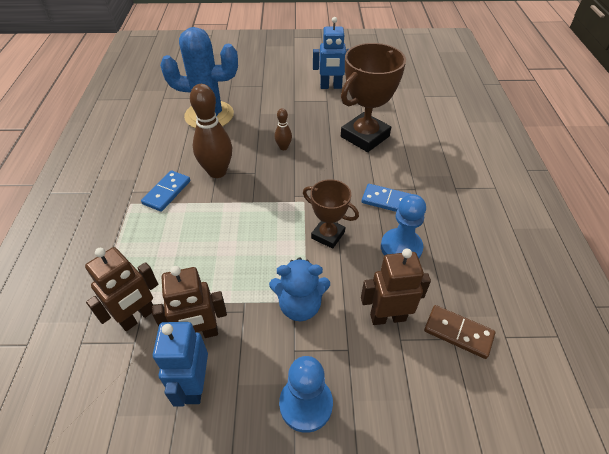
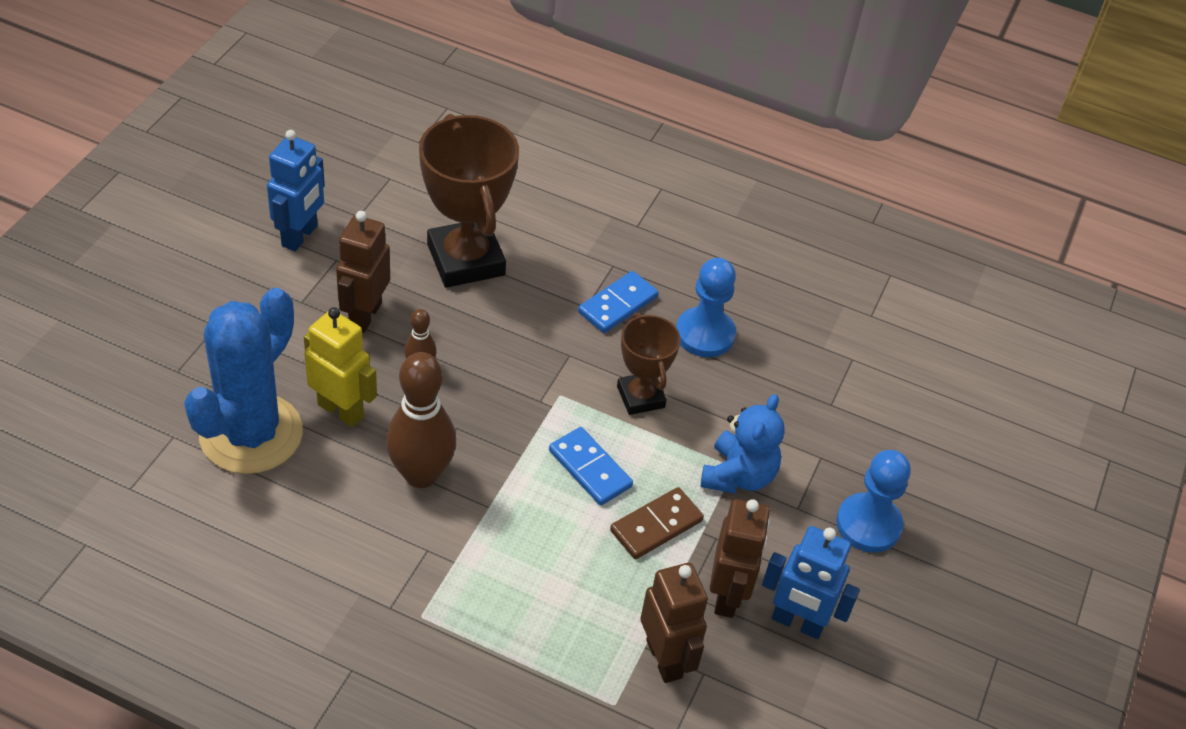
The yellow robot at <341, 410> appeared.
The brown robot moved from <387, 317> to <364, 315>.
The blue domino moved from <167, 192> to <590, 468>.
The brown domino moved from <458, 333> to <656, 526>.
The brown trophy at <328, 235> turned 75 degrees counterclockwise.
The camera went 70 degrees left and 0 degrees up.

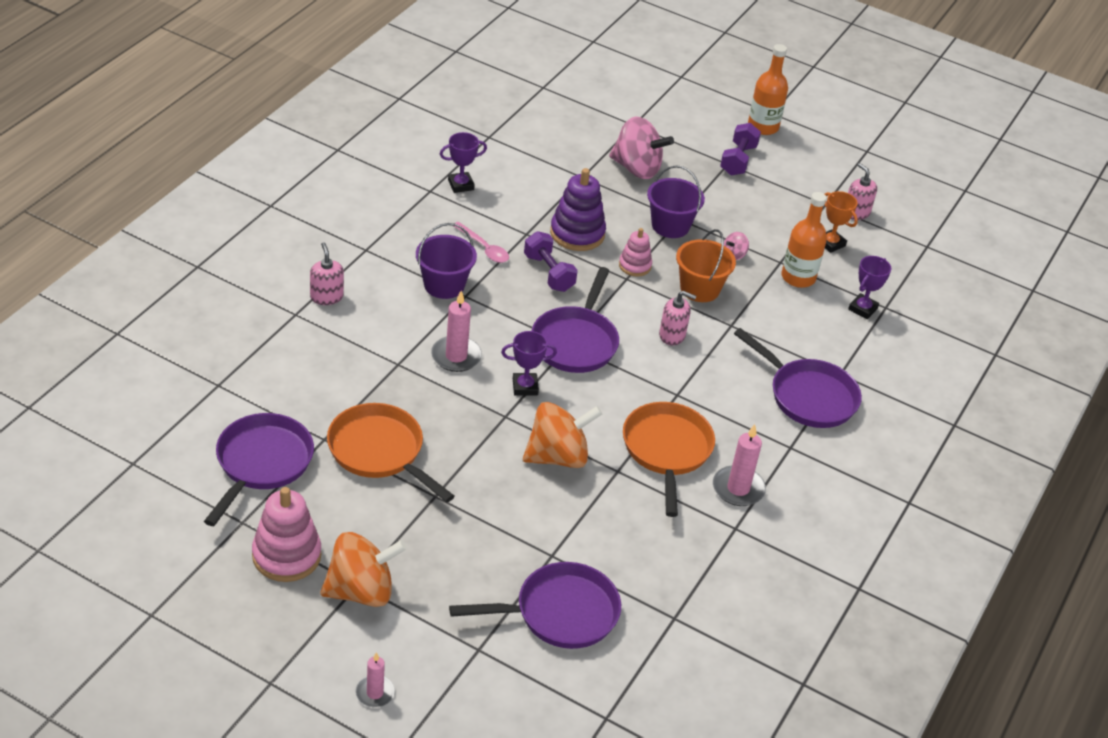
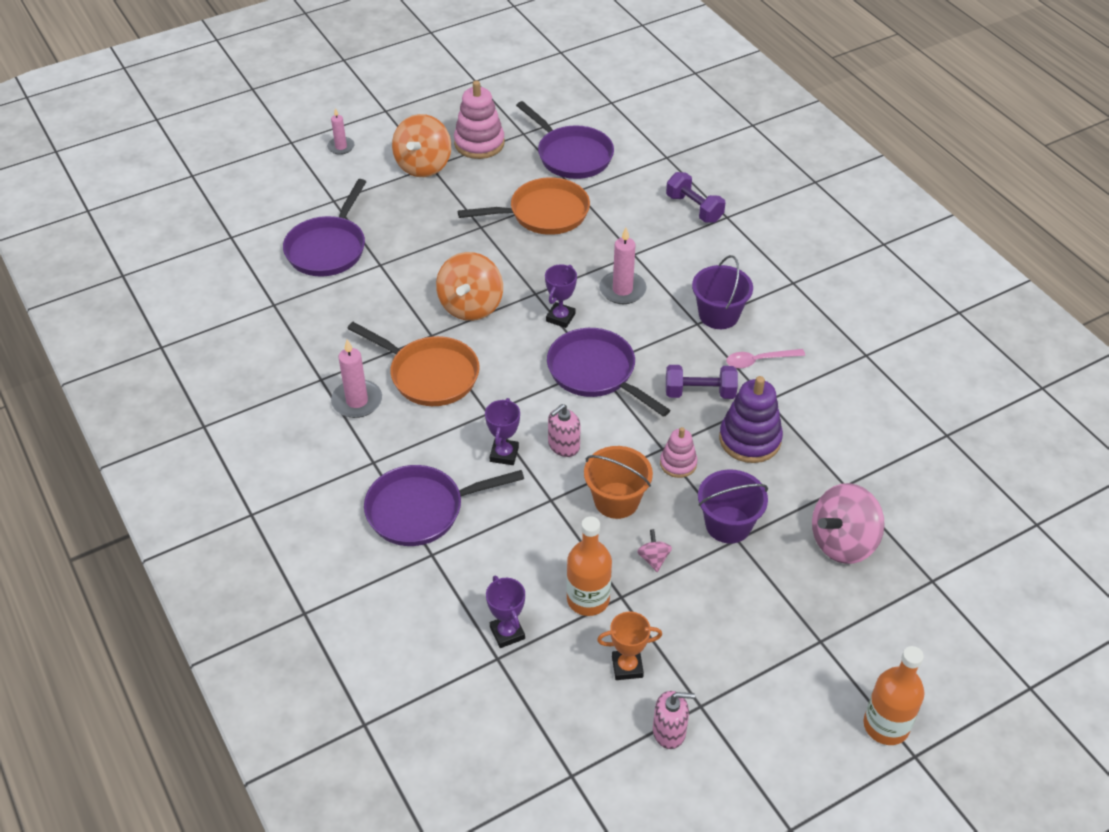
The purple trophy moved from <461, 185> to <504, 454>.
The purple dumbbell moved from <738, 160> to <694, 208>.
The pink soap dispenser at <326, 297> disappeared.
The camera went 125 degrees right and 5 degrees up.

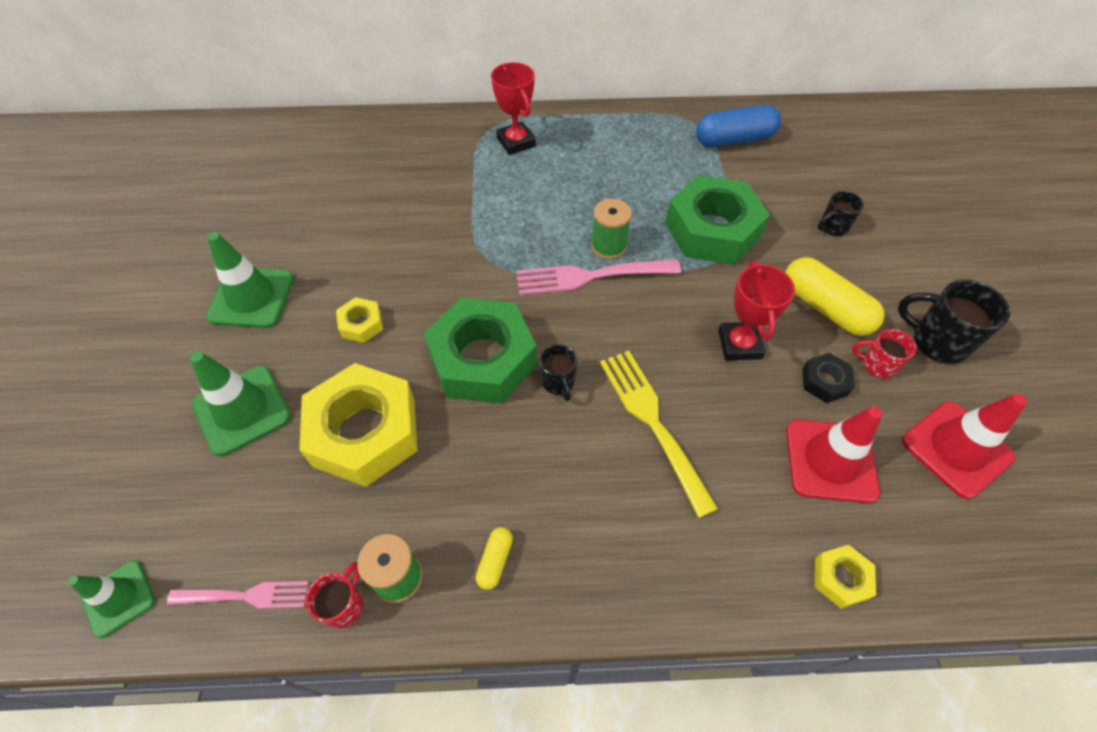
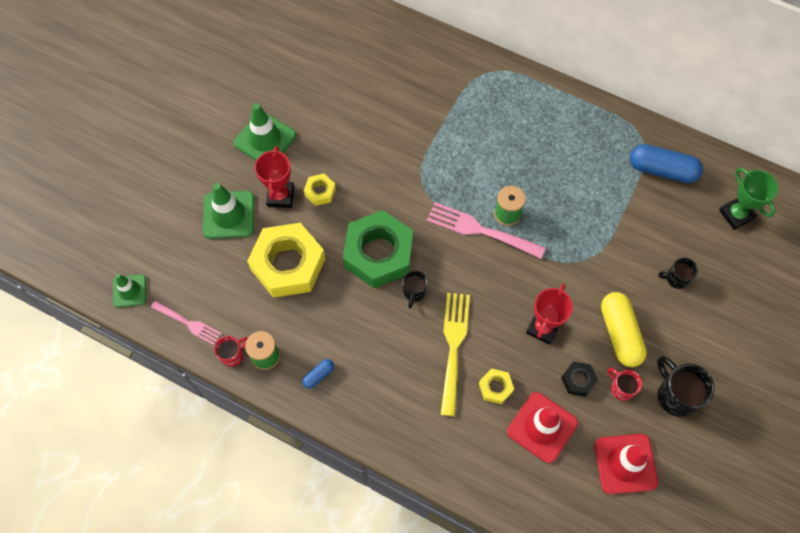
The red trophy moved from <516, 142> to <280, 196>.
The yellow capsule at <495, 561> became the blue capsule at <318, 375>.
The yellow nut moved from <840, 578> to <495, 387>.
The green trophy at <736, 214> appeared.
The green nut at <712, 230> disappeared.
The camera went 30 degrees right and 10 degrees up.

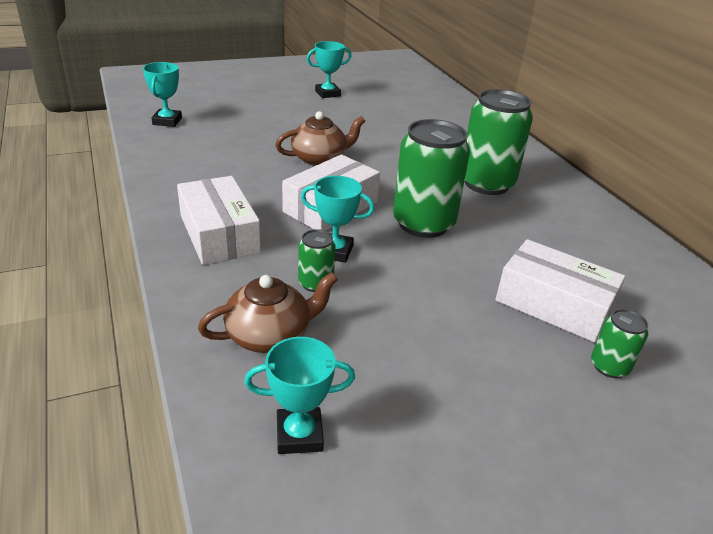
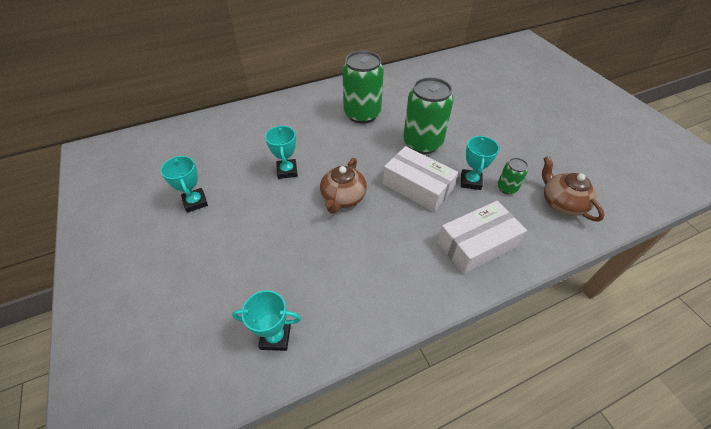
The turquoise trophy moved from <299, 435> to <287, 171>.
The brown teapot at <320, 158> turned 135 degrees counterclockwise.
The white box at <553, 304> disappeared.
The green can at <609, 366> disappeared.
The camera went 90 degrees left and 15 degrees up.

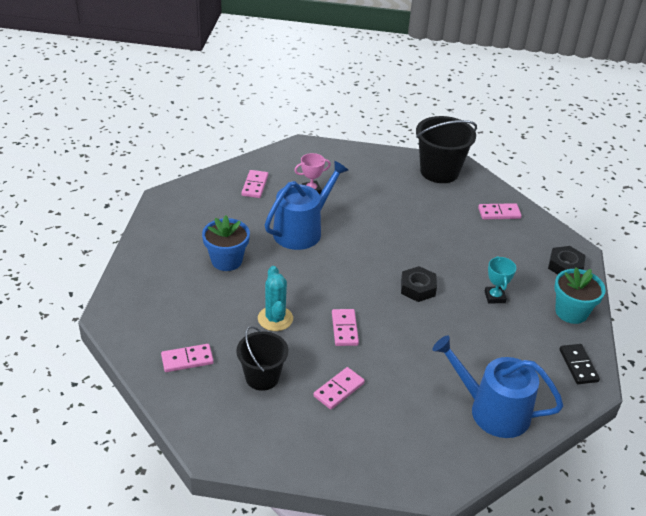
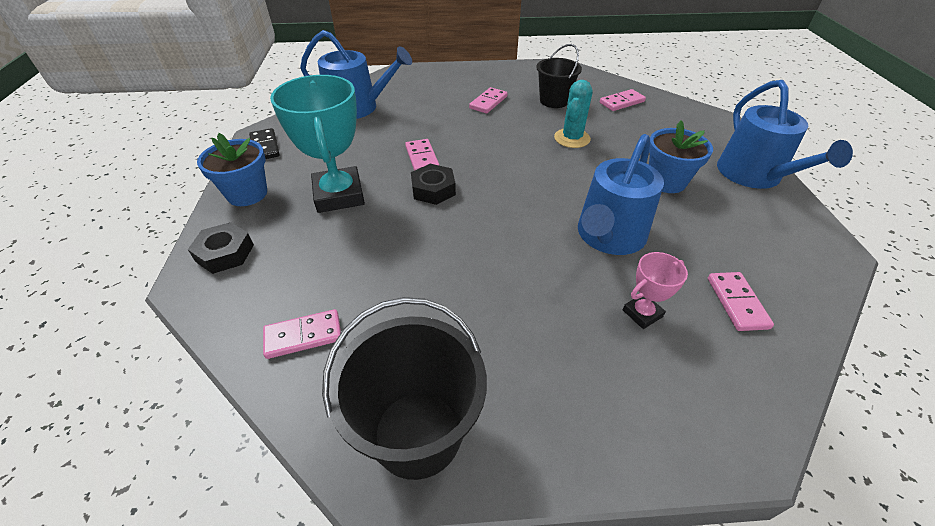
The turquoise flower pot at <571, 312> became the blue flower pot at <247, 194>.
The turquoise trophy at <494, 297> changed to 2.08 times the size.
The pink domino moved from <344, 329> to <422, 158>.
The turquoise cactus at <275, 319> turned 45 degrees clockwise.
The blue watering can at <754, 175> appeared.
The camera went 170 degrees right and 5 degrees up.

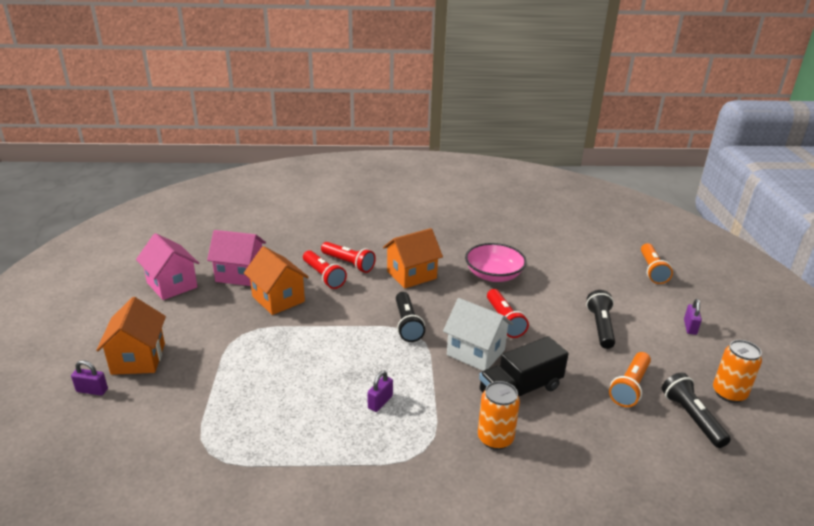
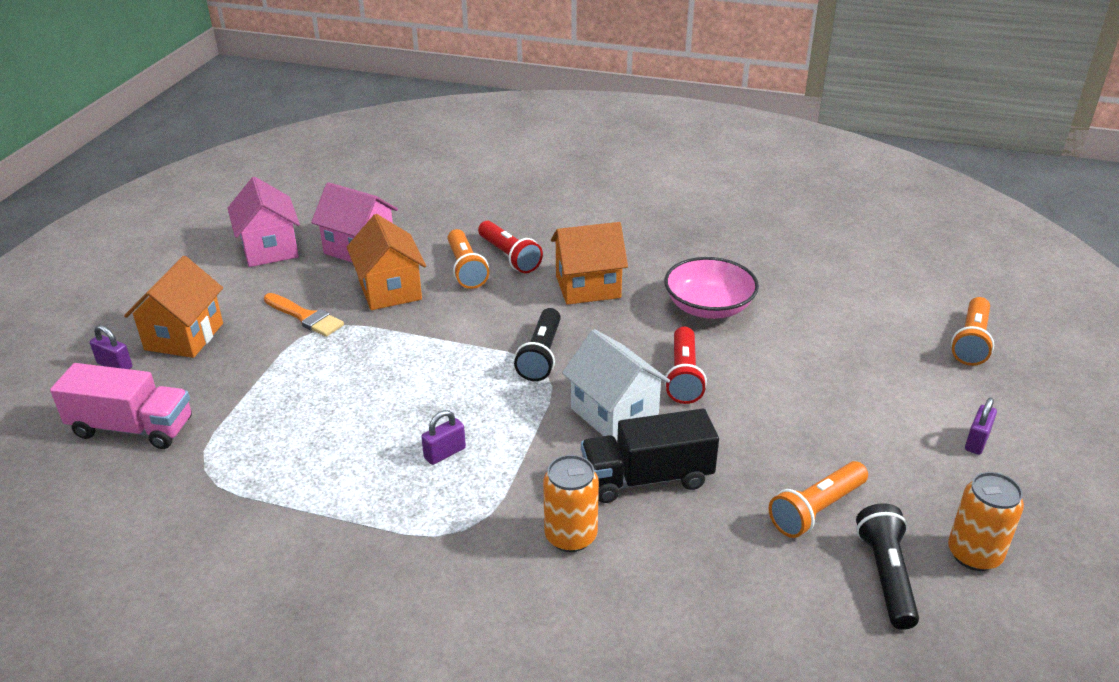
The pink truck at <132, 428> appeared.
The orange brush at <305, 317> appeared.
The red flashlight at <323, 276> became the orange flashlight at <466, 269>.
The black flashlight at <600, 327> disappeared.
The camera went 20 degrees right and 5 degrees up.

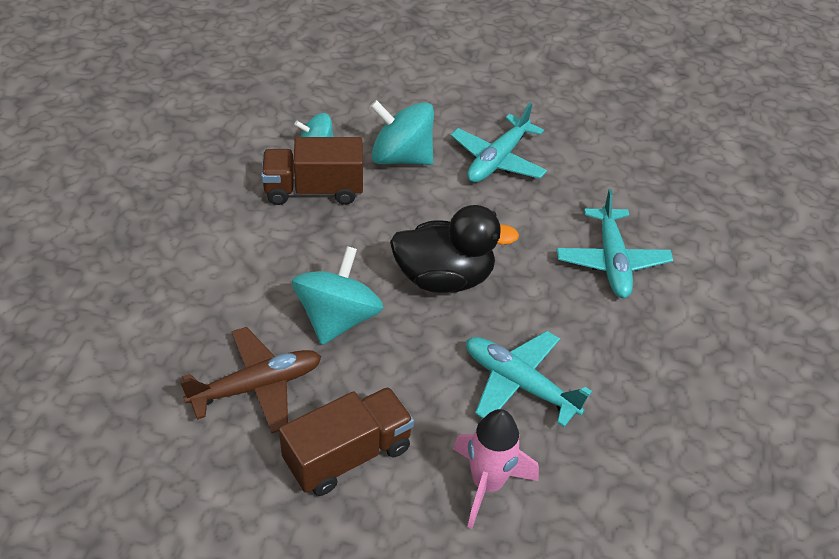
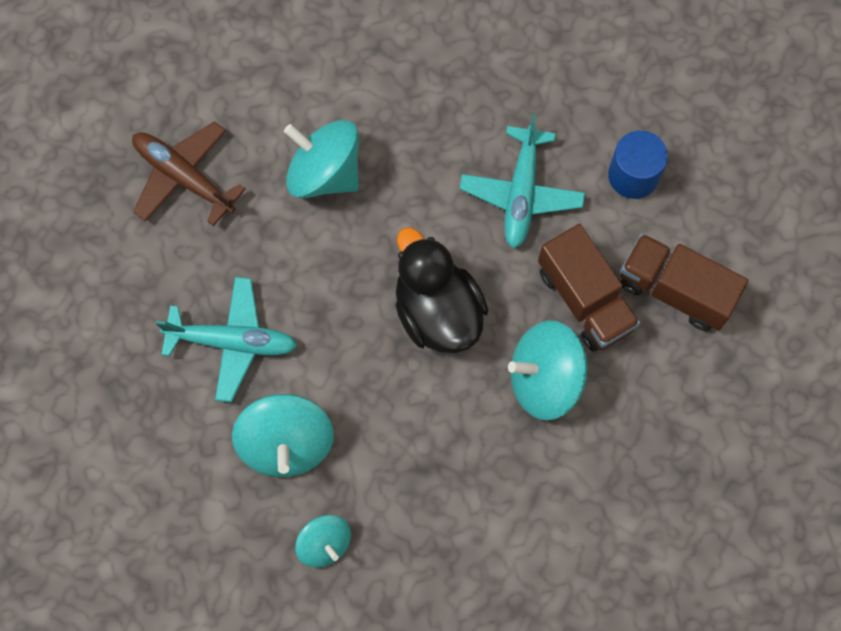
The brown plane moved from <257, 386> to <183, 177>.
The turquoise plane at <612, 261> was replaced by the turquoise spinning top at <324, 173>.
The brown truck moved from <314, 190> to <584, 299>.
The pink rocket at <487, 484> was replaced by the blue cylinder at <633, 175>.
The camera went 115 degrees left and 25 degrees up.

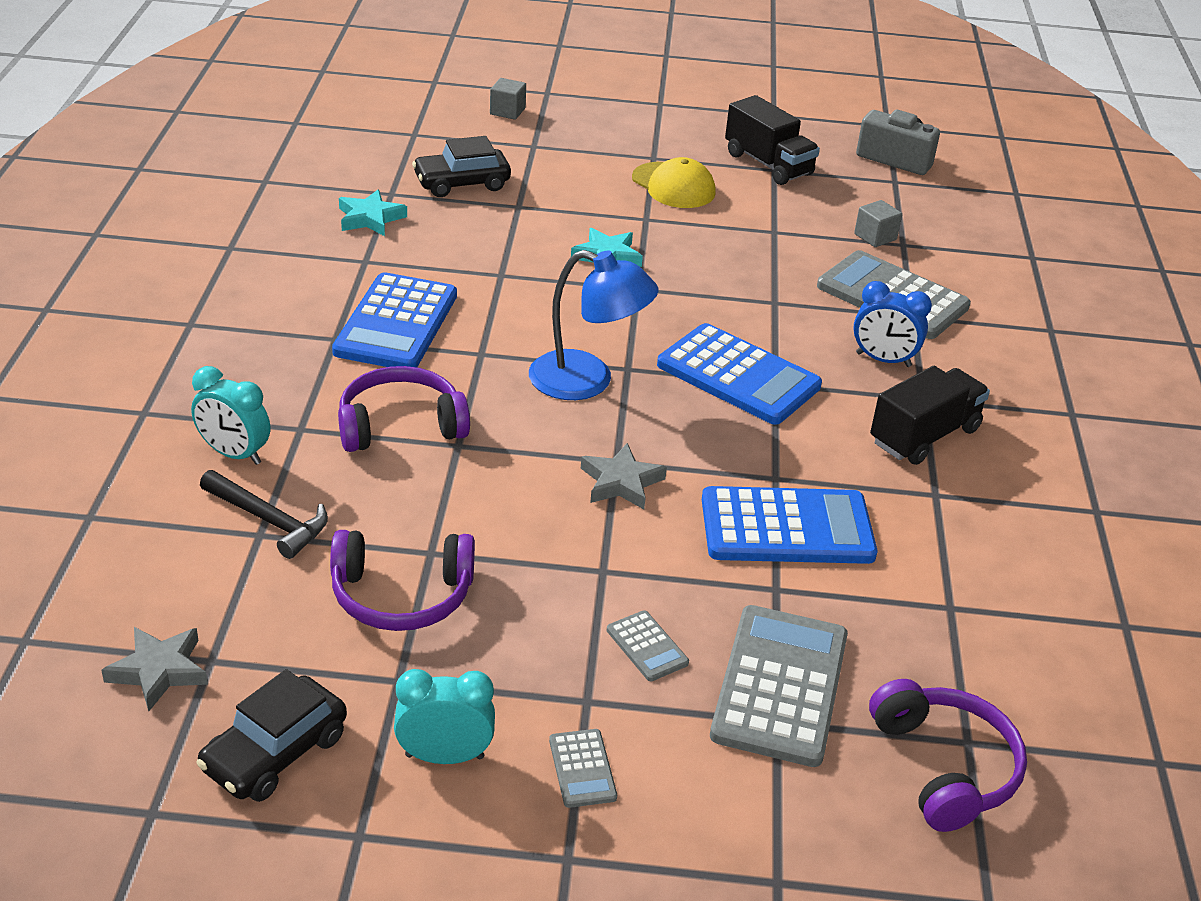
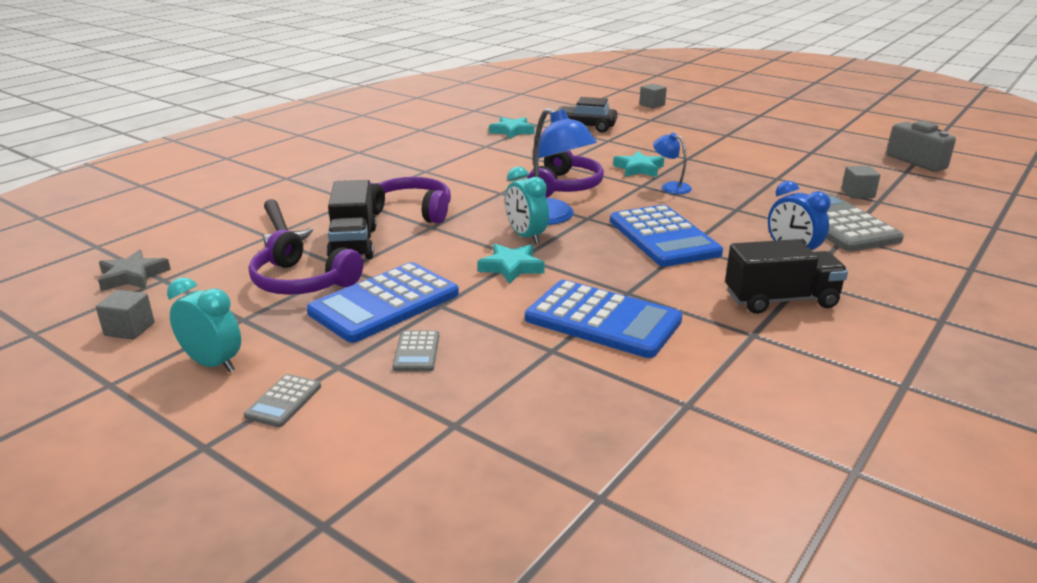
The black car at <274, 752> was replaced by the grey cube at <129, 329>.
The blue calculator moved from <396, 324> to <385, 303>.
The black truck moved from <768, 164> to <353, 244>.
The grey star at <621, 482> became the turquoise star at <511, 267>.
The turquoise clock moved from <234, 454> to <526, 237>.
The purple headphones moved from <945, 767> to <564, 186>.
The blue lamp at <670, 187> appeared.
The yellow cap at <673, 186> disappeared.
The grey calculator at <779, 686> disappeared.
The camera went 35 degrees right and 10 degrees down.

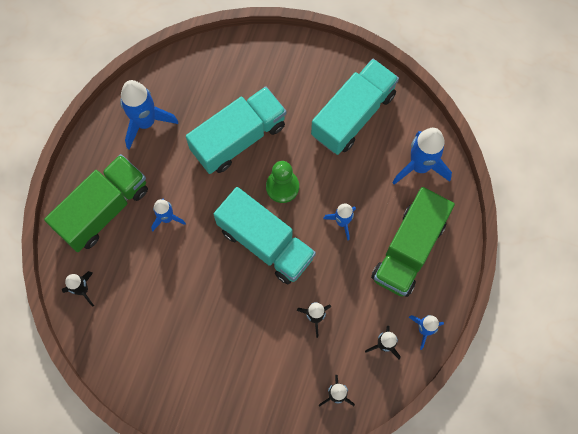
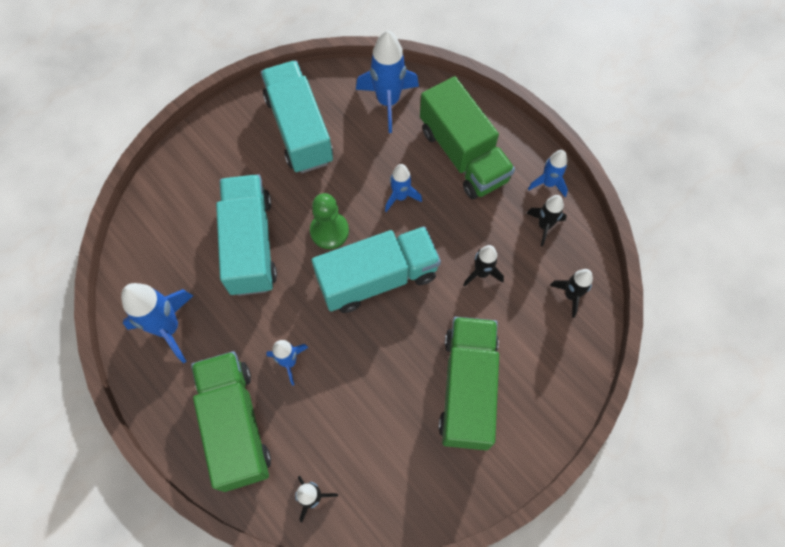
The green truck at <467, 388> appeared.
The camera went 60 degrees left and 5 degrees down.

